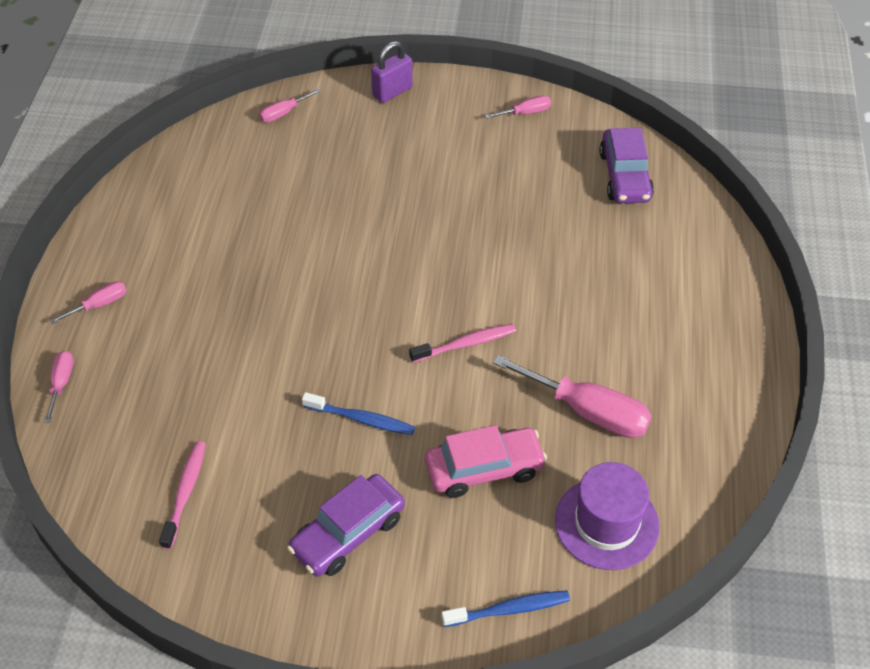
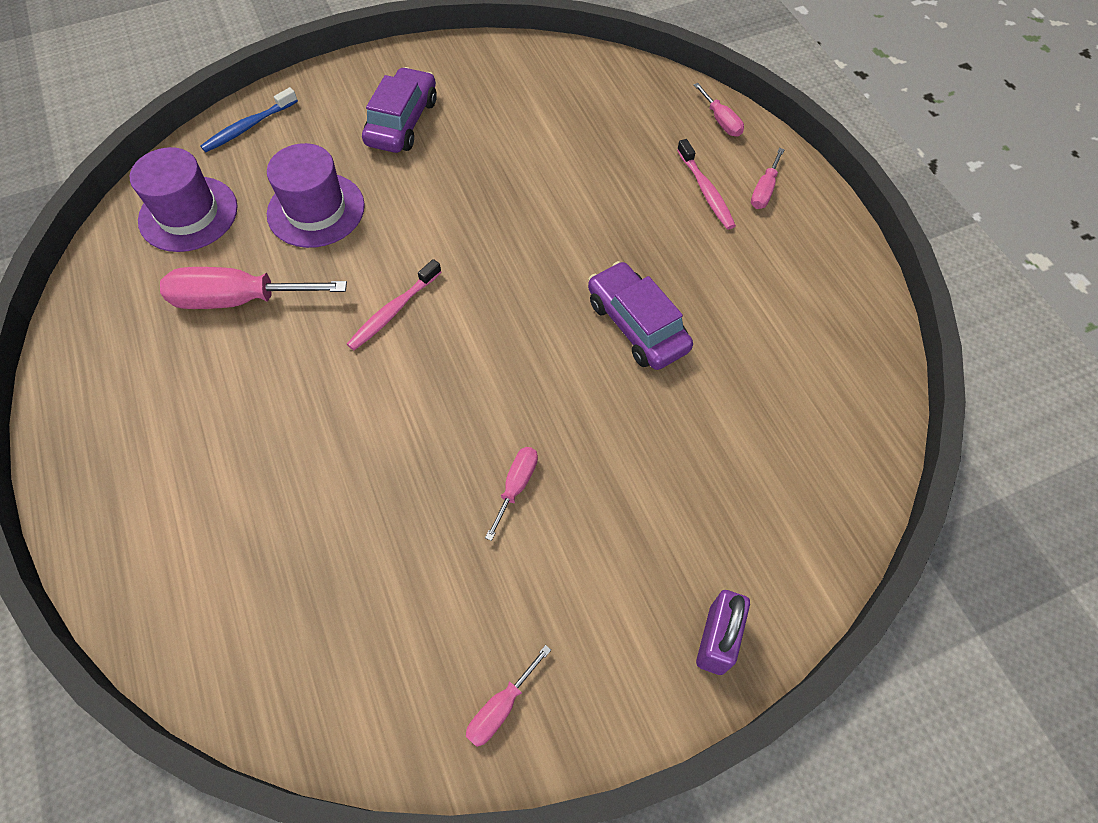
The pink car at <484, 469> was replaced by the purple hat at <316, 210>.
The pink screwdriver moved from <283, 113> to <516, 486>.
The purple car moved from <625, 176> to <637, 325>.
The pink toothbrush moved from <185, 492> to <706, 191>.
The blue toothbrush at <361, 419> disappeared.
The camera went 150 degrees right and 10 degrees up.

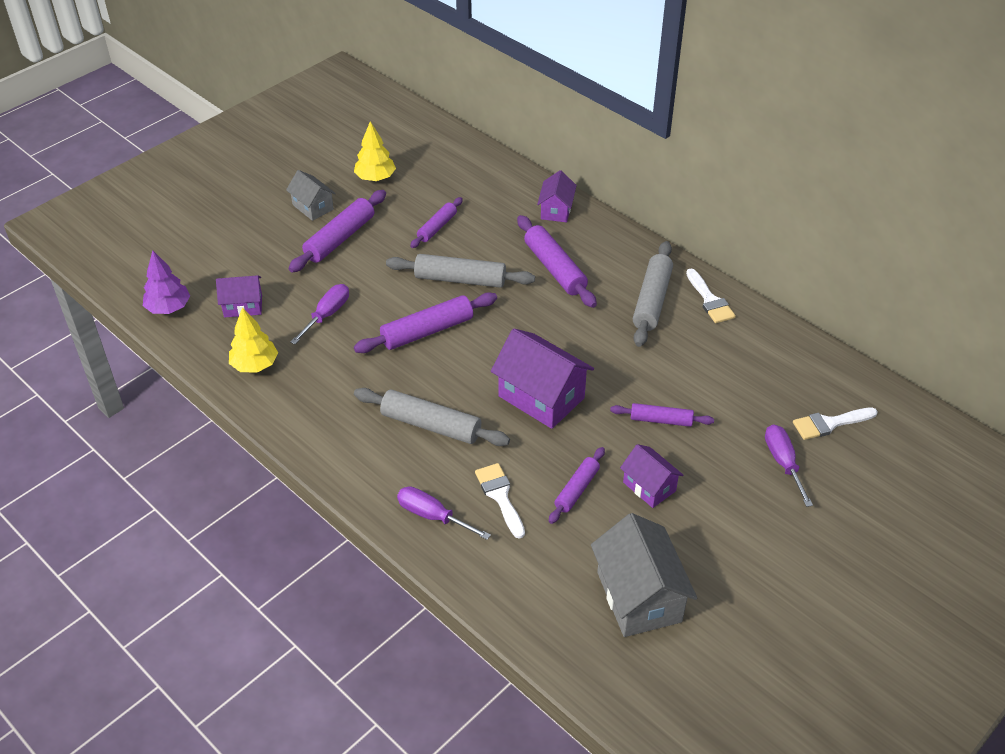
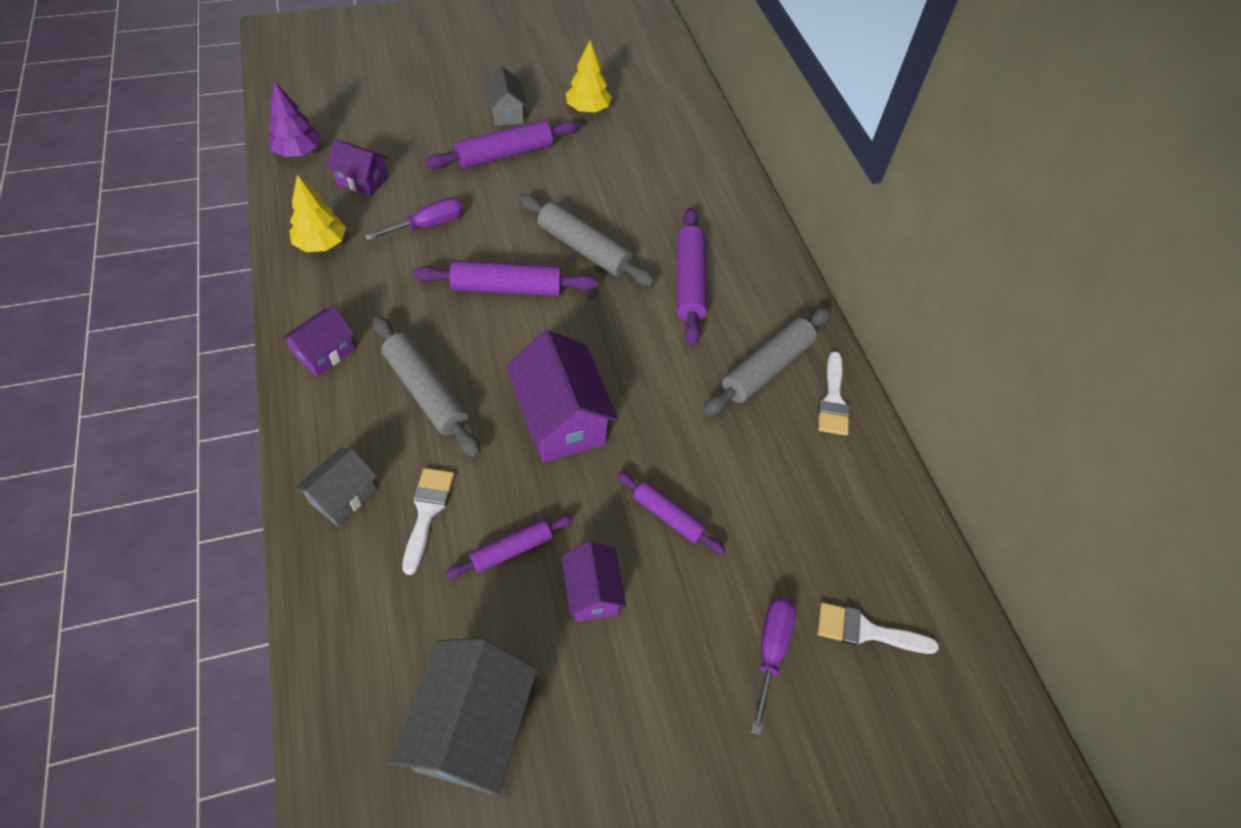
The purple house moved from <556, 210> to <325, 352>.
The purple screwdriver at <432, 516> was replaced by the grey house at <343, 496>.
The purple rolling pin at <437, 227> disappeared.
The camera went 25 degrees right and 10 degrees up.

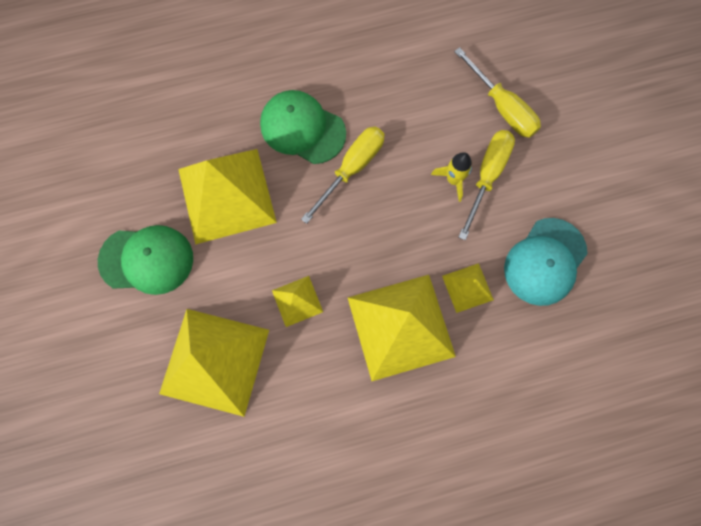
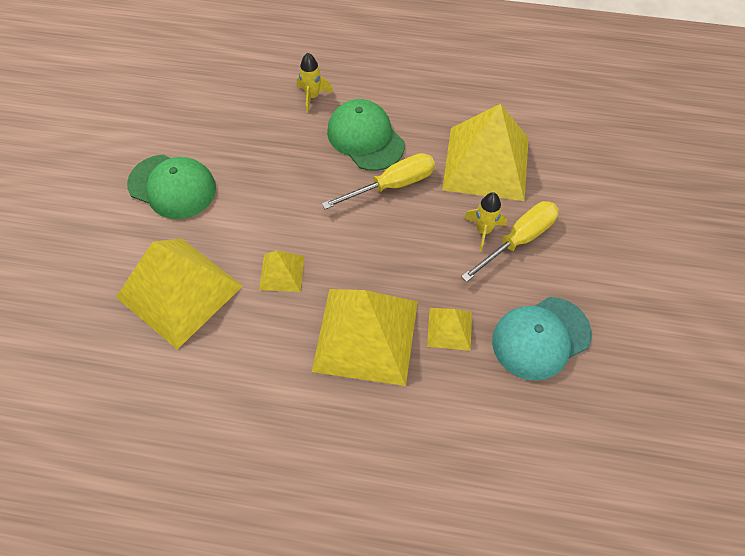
The yellow rocket at <312, 96> appeared.
The yellow pyramid moved from <226, 195> to <486, 163>.
The yellow screwdriver at <502, 107> disappeared.
The camera went 25 degrees right and 15 degrees down.

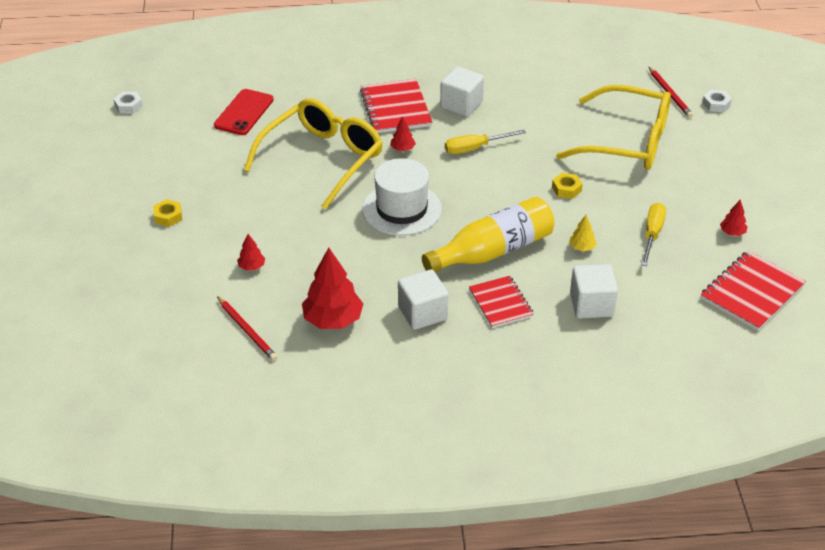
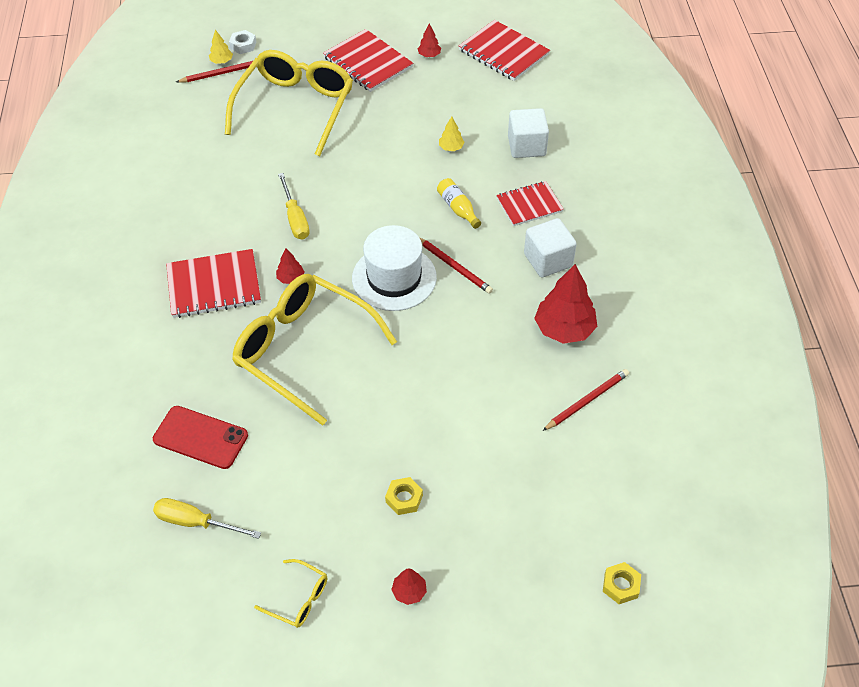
The yellow screwdriver moved from <652, 234> to <196, 522>.
The yellow tree at <222, 61> appeared.
The yellow glasses at <298, 598> appeared.
The red notebook at <368, 62> appeared.
The red tree moved from <251, 266> to <409, 592>.
The red pencil at <454, 266> appeared.
The yellow bottle at <493, 251> changed to 0.47 times the size.
The yellow nut moved from <566, 189> to <621, 585>.
The white nut at <128, 106> disappeared.
The white cube at <461, 105> disappeared.
The camera went 90 degrees left and 10 degrees up.

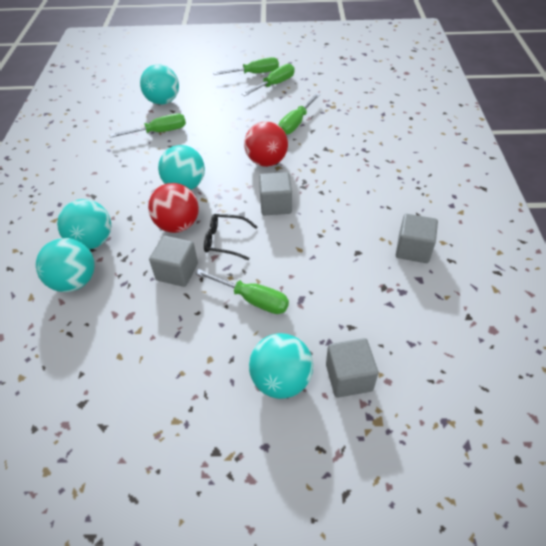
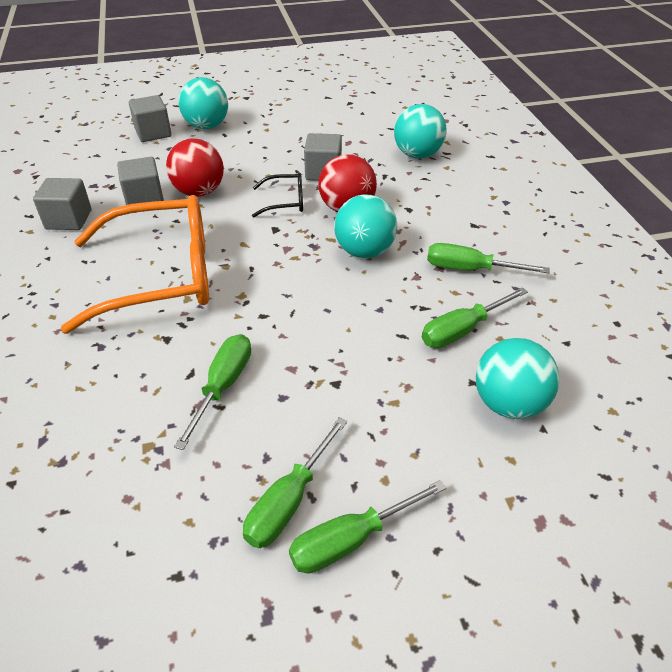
The orange glasses at <162, 276> appeared.
The grey cube moved from <275, 205> to <144, 199>.
The red ball moved from <266, 162> to <199, 192>.
The green screwdriver moved from <252, 299> to <470, 269>.
The turquoise ball at <92, 241> disappeared.
The camera went 165 degrees right and 5 degrees down.

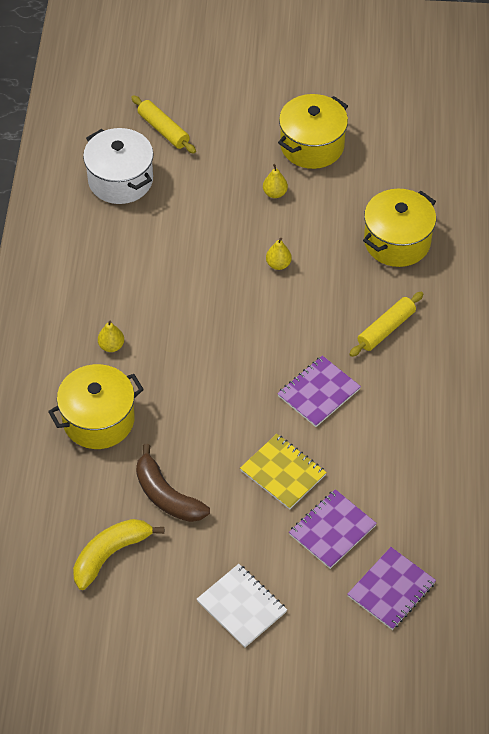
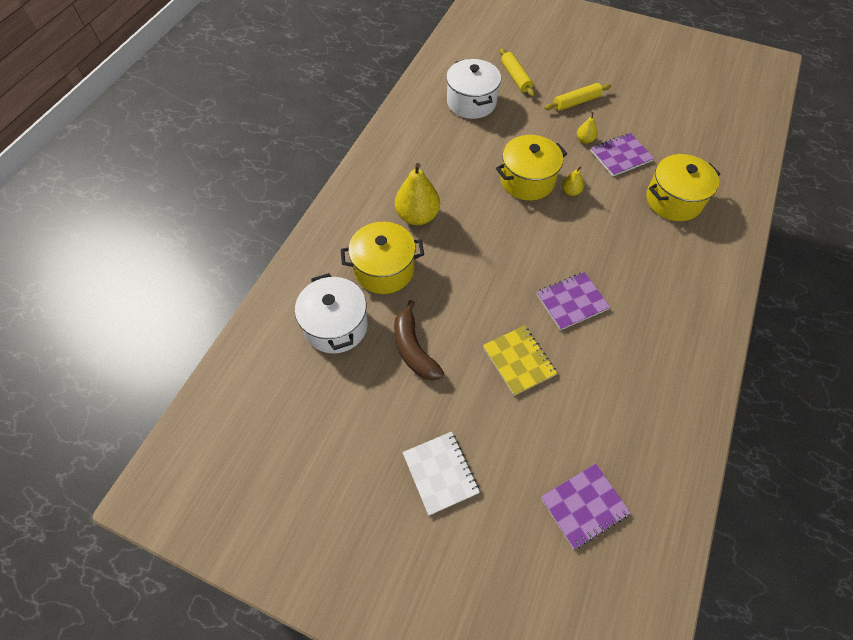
The white pot at <336, 326> appeared.
The yellow pear at <111, 346> changed to 2.04 times the size.
The yellow pot moved from <312, 145> to <527, 180>.
The yellow rolling pin moved from <386, 329> to <576, 102>.
The purple notebook moved from <332, 530> to <621, 156>.
The yellow banana at <110, 554> disappeared.
The camera went 20 degrees right and 5 degrees up.

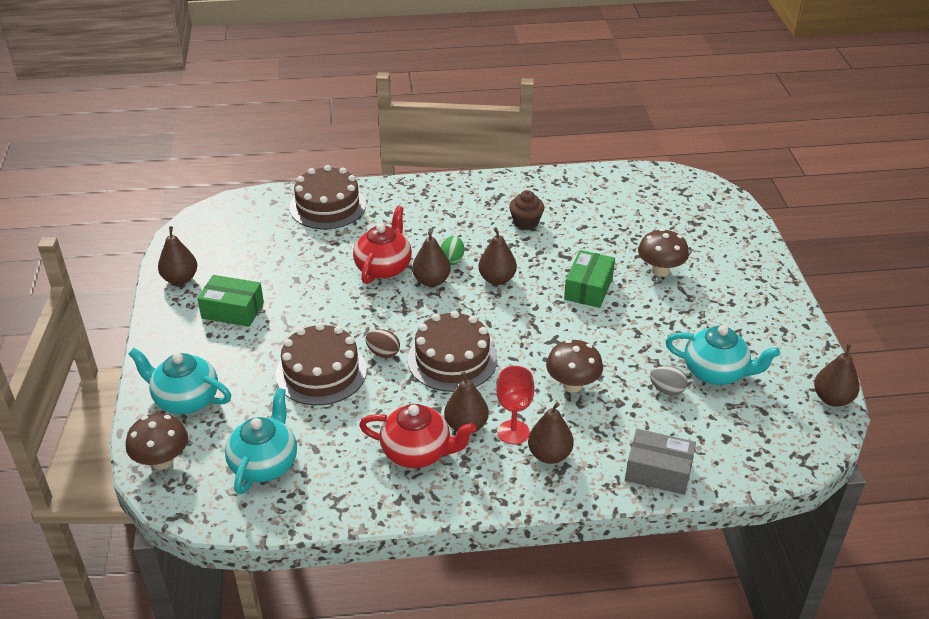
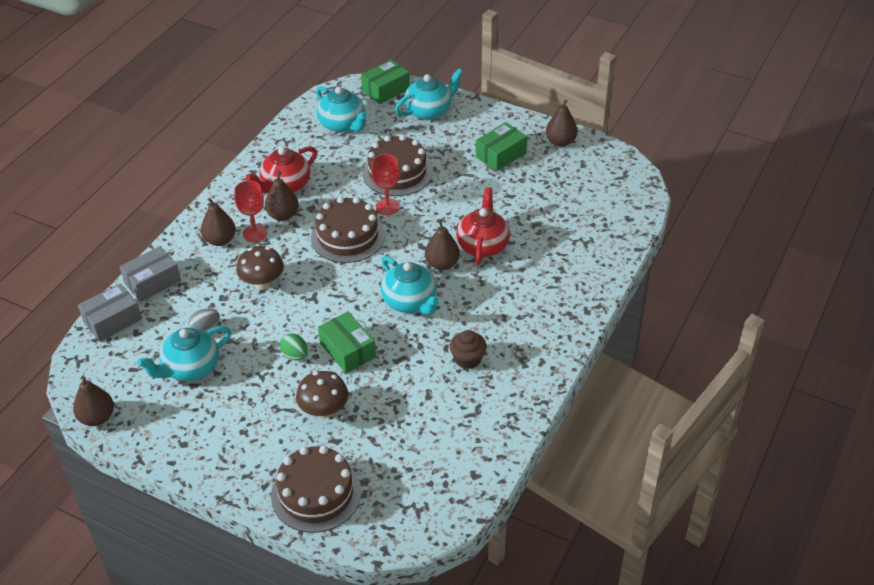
The grey box at <112, 320> appeared.
The brown cake moved from <328, 206> to <316, 493>.
The green egg moved from <452, 260> to <295, 355>.
The brown mushroom at <162, 461> was replaced by the green box at <386, 90>.
The brown egg at <383, 353> was replaced by the red goblet at <387, 207>.
The brown pear at <497, 279> was replaced by the turquoise teapot at <410, 302>.
The red teapot at <384, 267> turned 135 degrees counterclockwise.
The camera went 125 degrees right and 5 degrees up.

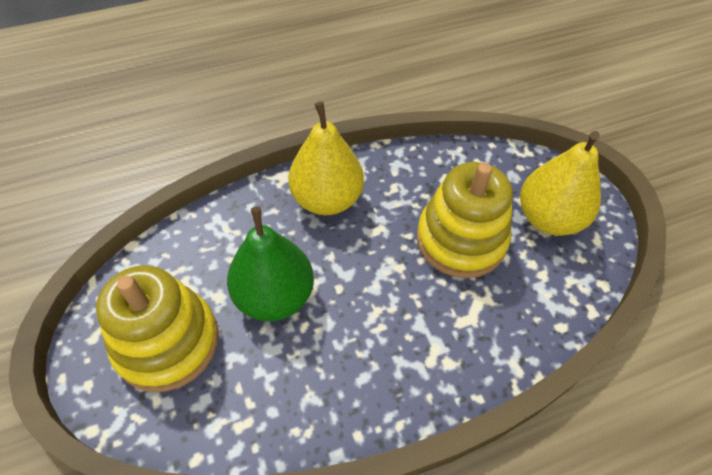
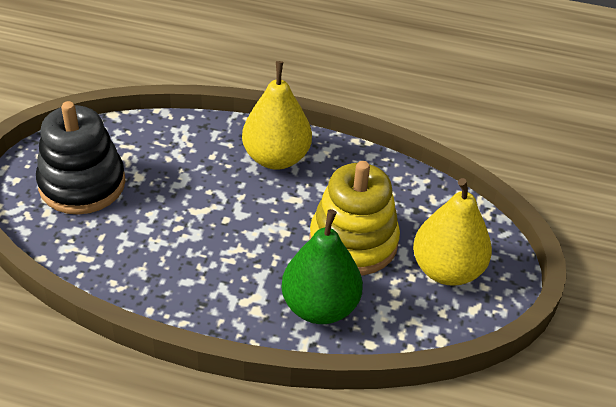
The yellow stacking toy at <167, 342> became the black stacking toy at <82, 184>.
The green pear moved from <274, 296> to <320, 307>.
The camera went 35 degrees right and 10 degrees down.

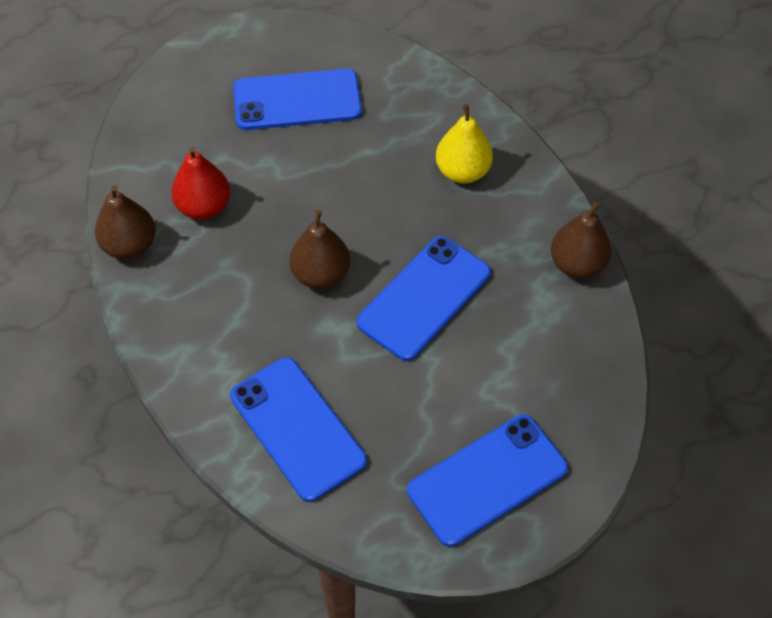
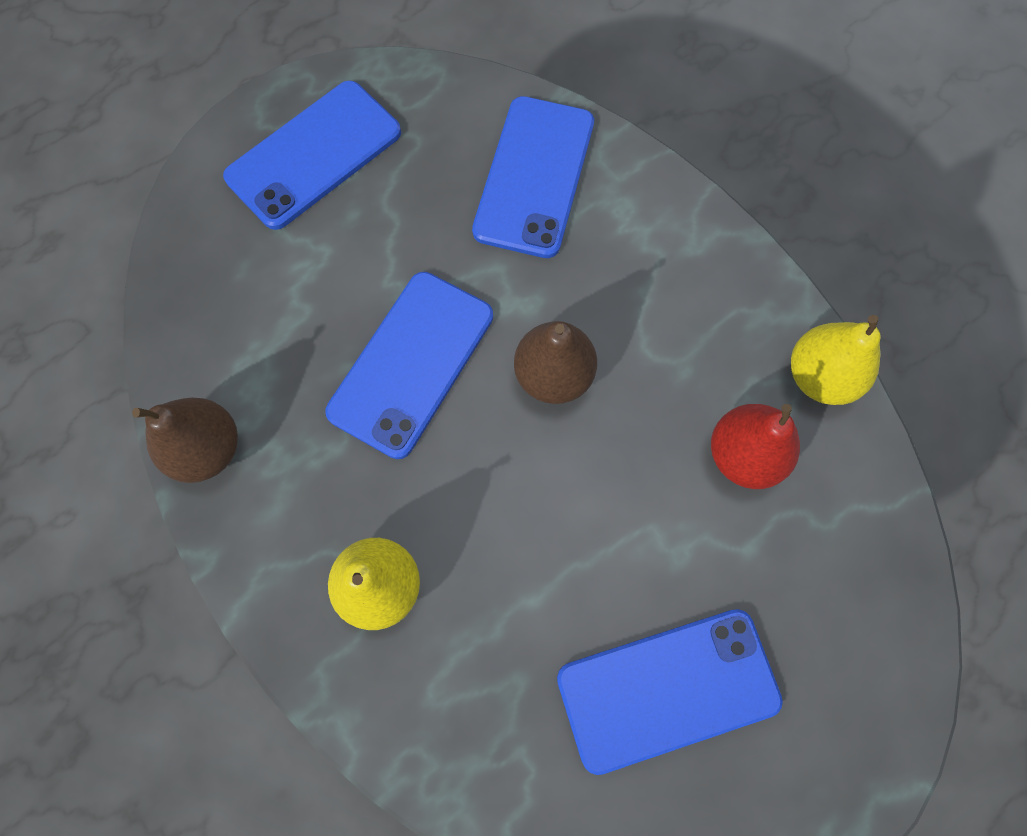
The blue phone at <297, 428> turned 60 degrees clockwise.
The brown pear at <130, 245> became the yellow pear at <820, 376>.
The camera went 170 degrees right and 15 degrees up.

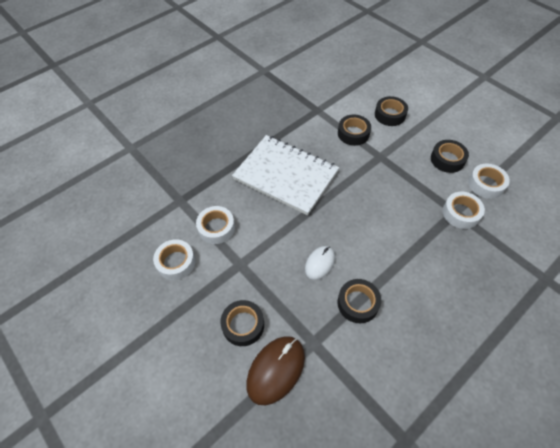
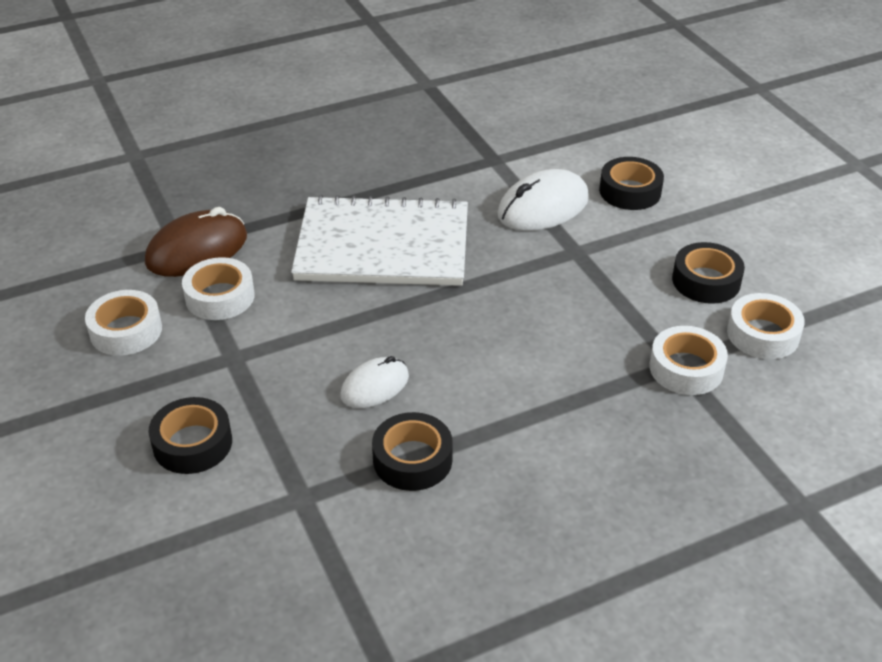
The brown mouse moved from <276, 370> to <197, 250>.
The white notebook at <286, 175> turned 45 degrees counterclockwise.
The black tape at <353, 133> was replaced by the white mouse at <543, 207>.
The camera went 15 degrees right and 15 degrees down.

